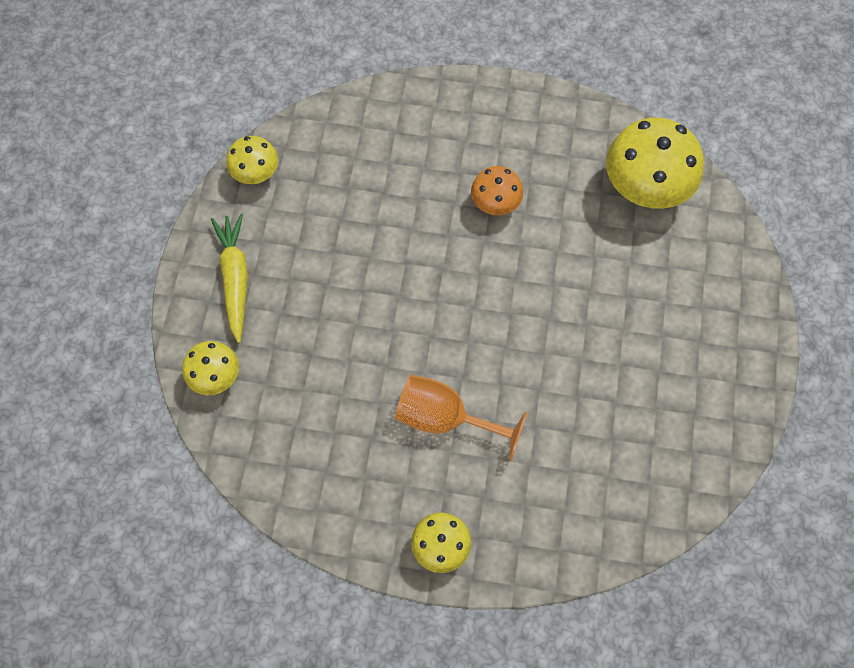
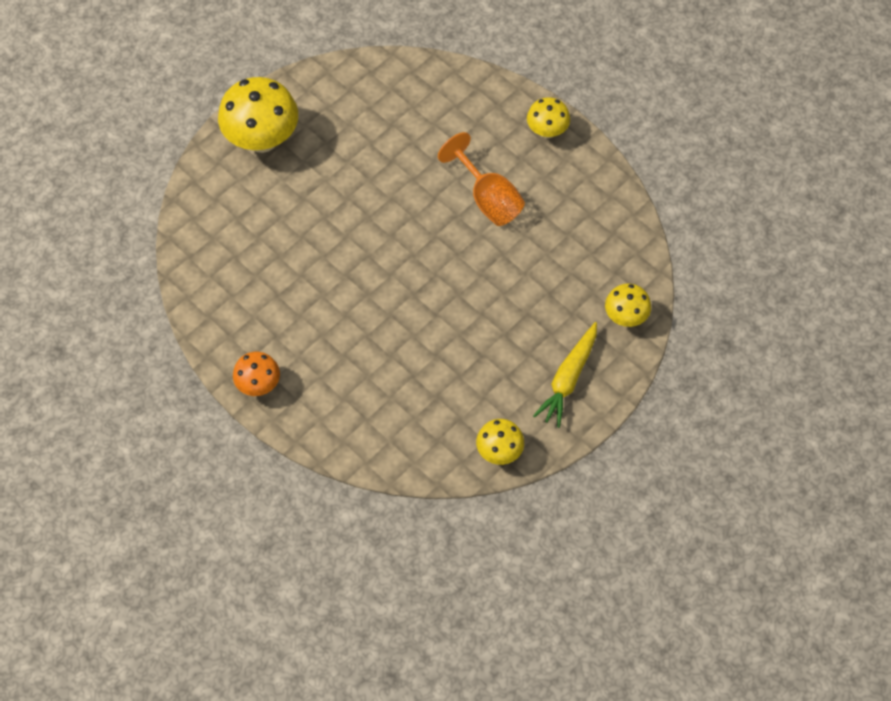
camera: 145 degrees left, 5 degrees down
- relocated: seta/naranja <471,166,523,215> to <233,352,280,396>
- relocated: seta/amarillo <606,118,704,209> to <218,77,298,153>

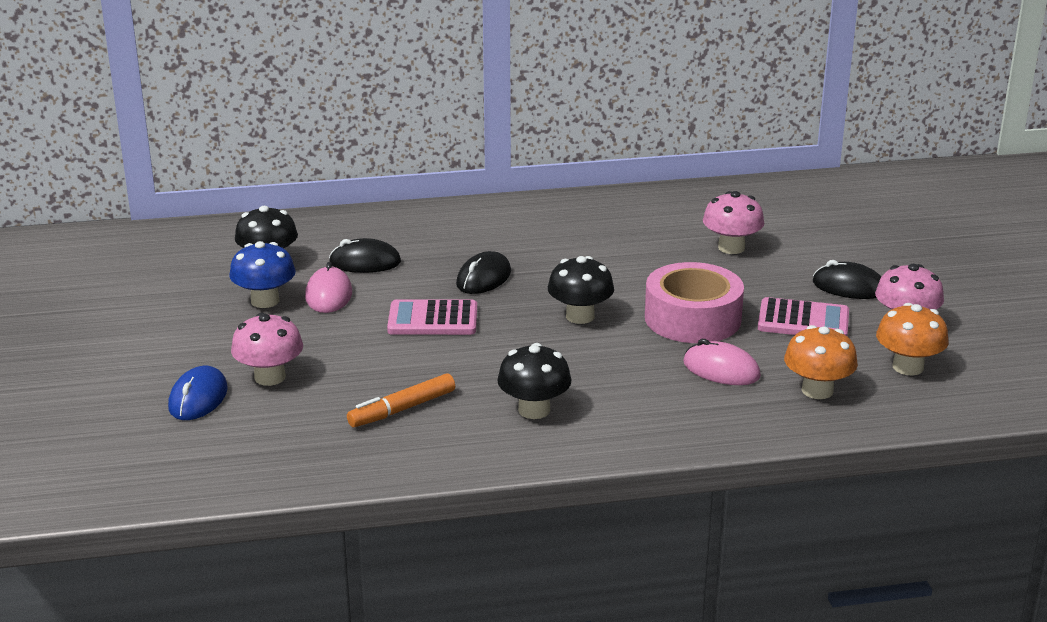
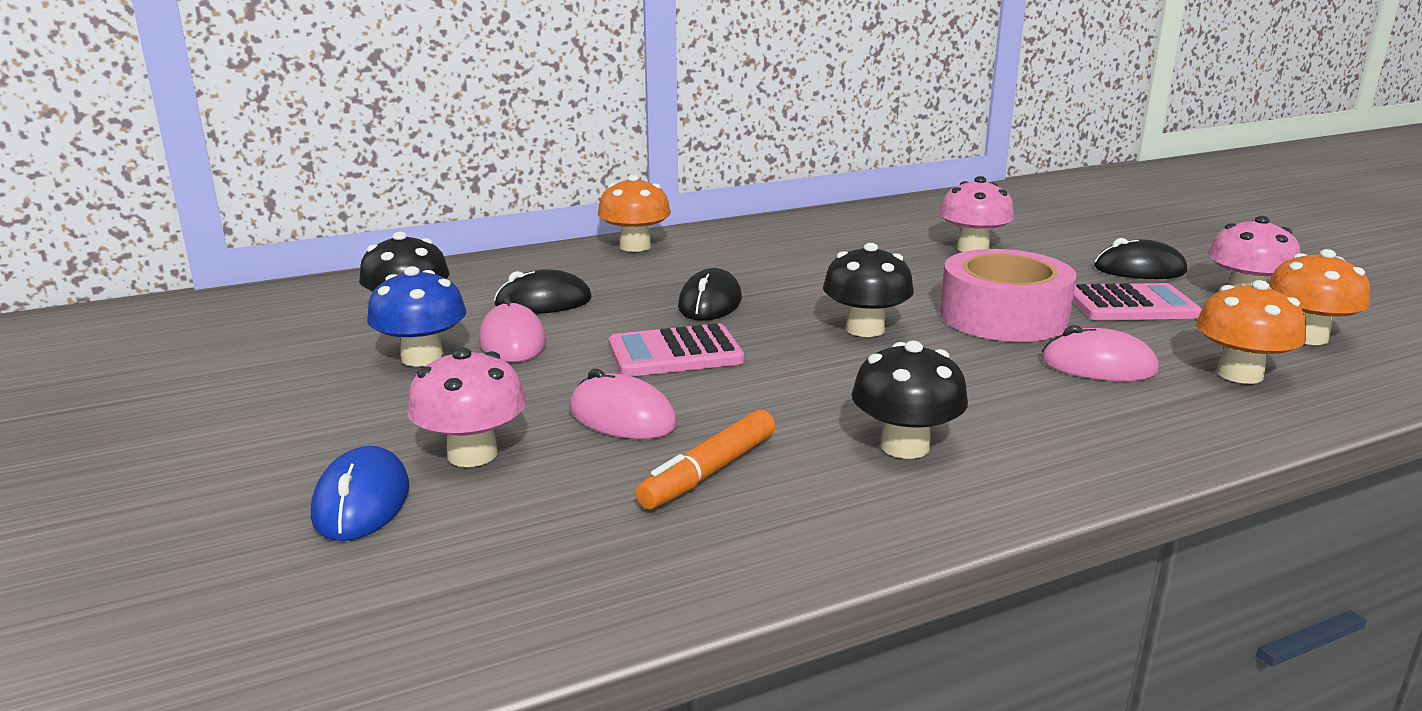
camera: 15 degrees left, 5 degrees down
- appeared: ratón/rosa <569,369,677,439>
- appeared: seta/naranja <598,175,671,252>

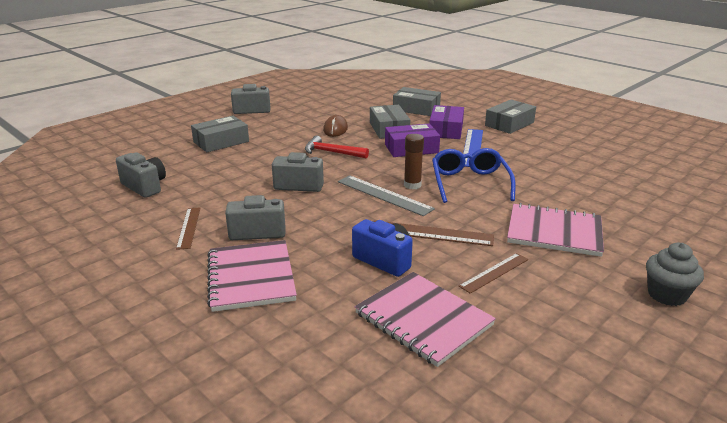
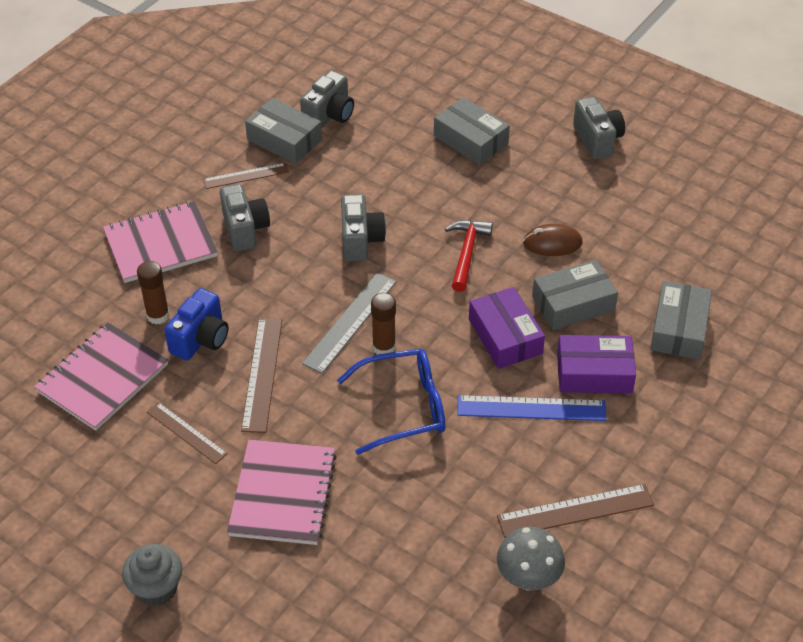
camera: 80 degrees right, 20 degrees up
- relocated: caja/gris <485,100,536,134> to <245,98,322,164>
- appeared: barra de pegamento/marrón <137,261,169,324>
- appeared: regla/marrón <497,484,654,538>
- appeared: seta/gris <497,527,565,590>

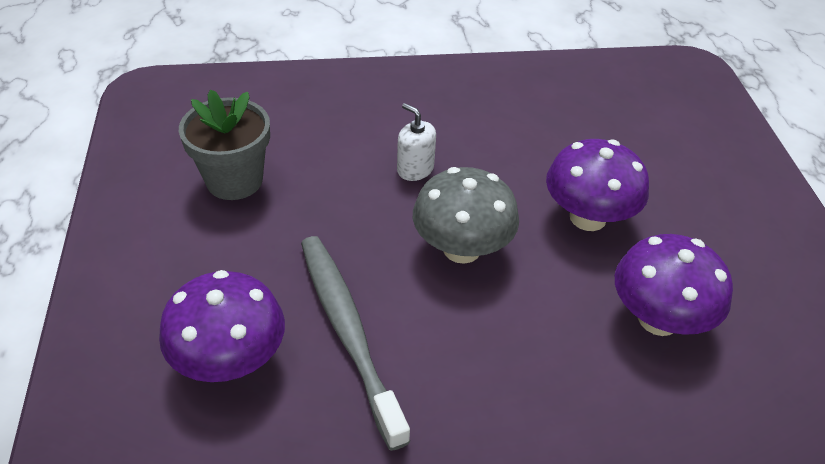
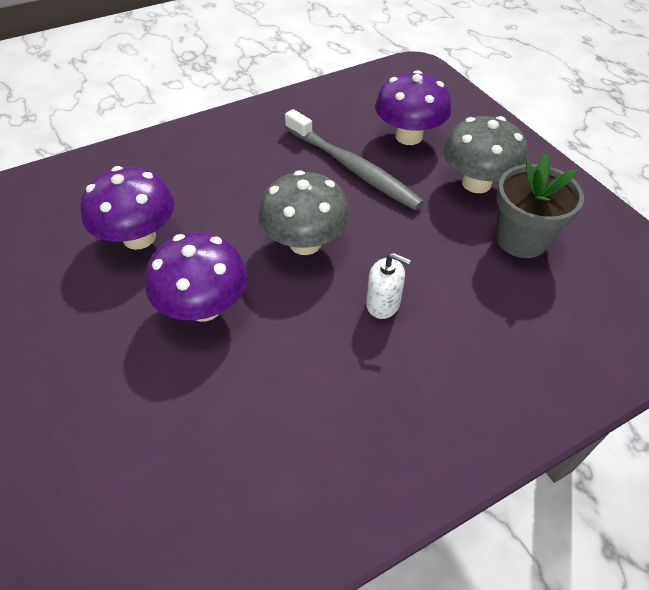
camera: 160 degrees right, 5 degrees up
- appeared: seta/gris <443,116,528,193>

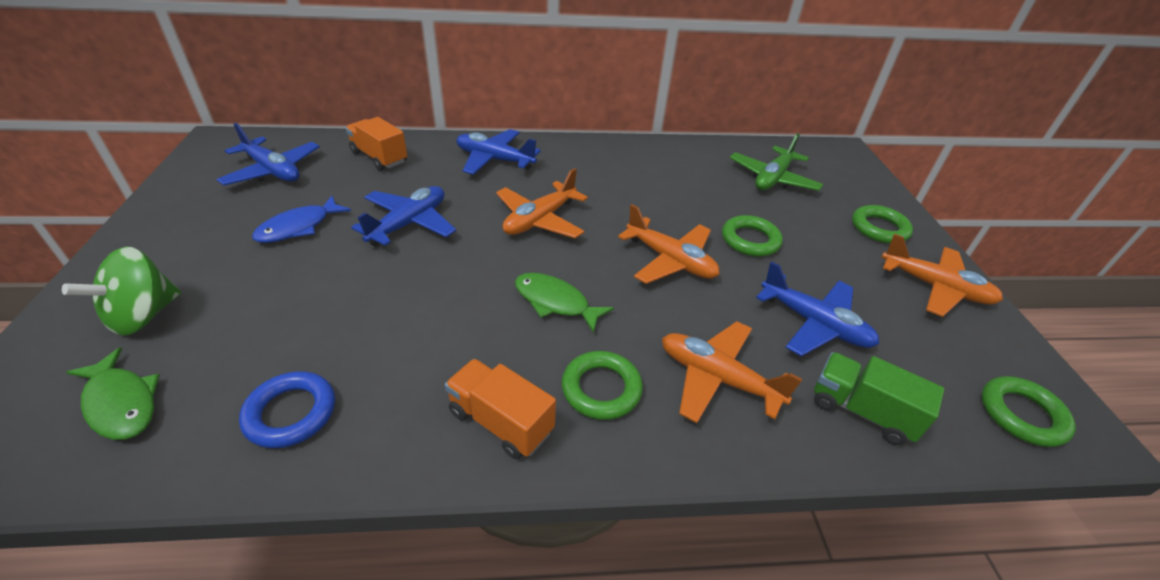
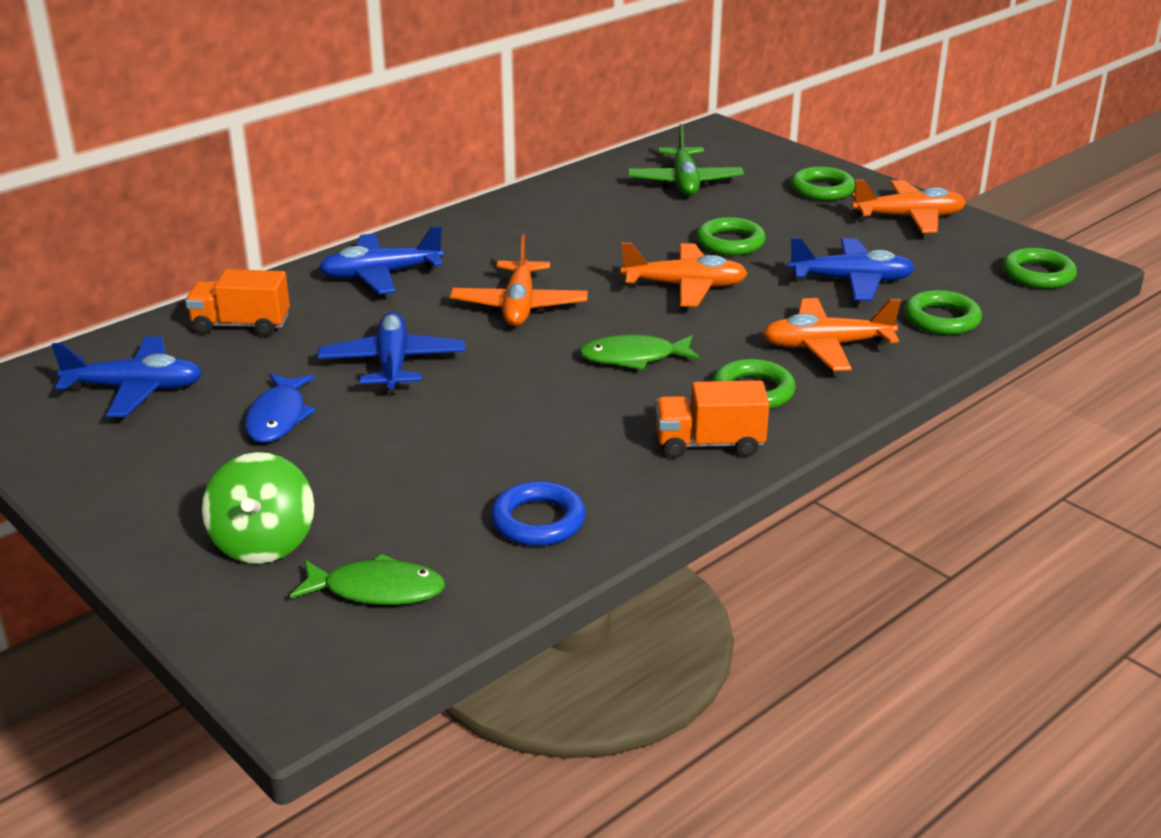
camera: 35 degrees left, 10 degrees down
- exchanged: camión/verde <814,352,944,445> to anillo/verde <904,290,982,335>

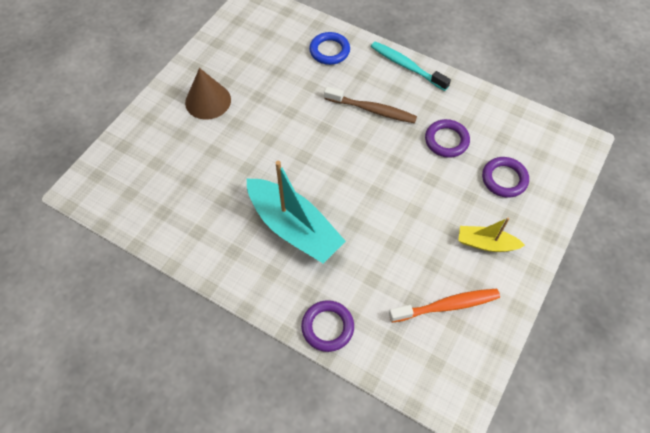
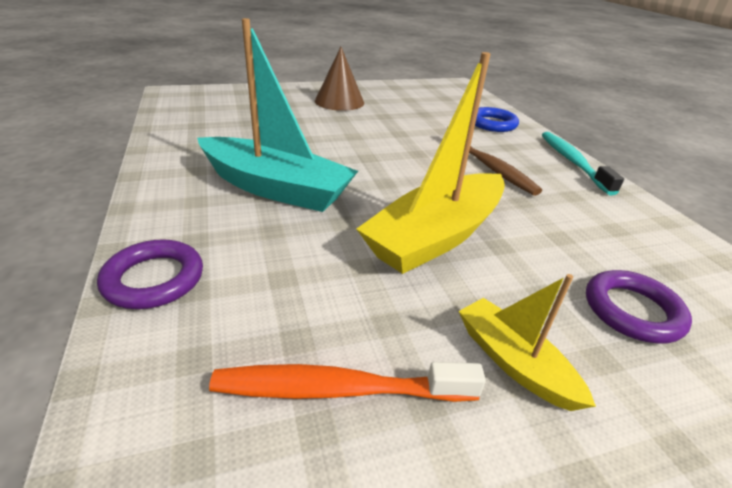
camera: 40 degrees right, 25 degrees down
- spun: barco/turquesa <246,161,346,263> = <197,18,358,212> 60 degrees counterclockwise
- spun: cepillo de dientes/naranja <389,289,500,323> = <209,362,486,402> 150 degrees clockwise
- missing: anillo/morado <425,119,470,158>
- appeared: barco/amarillo <356,52,505,274>

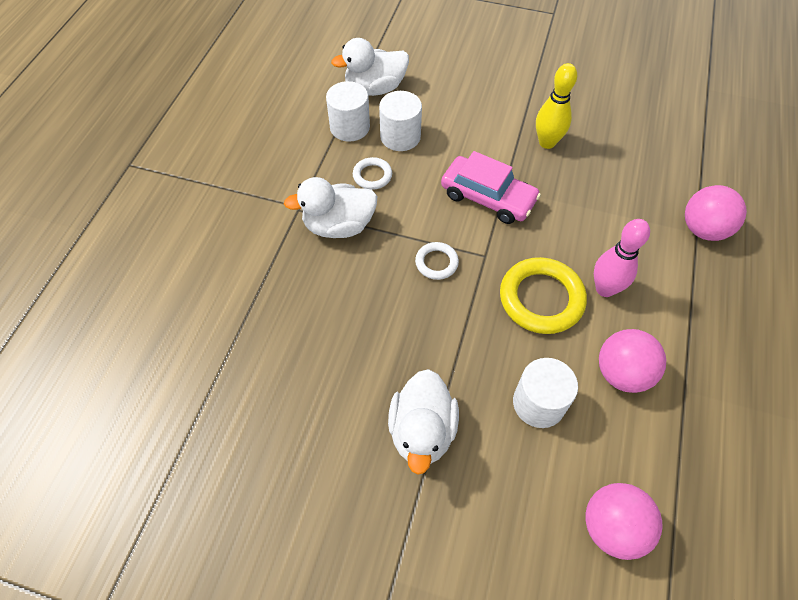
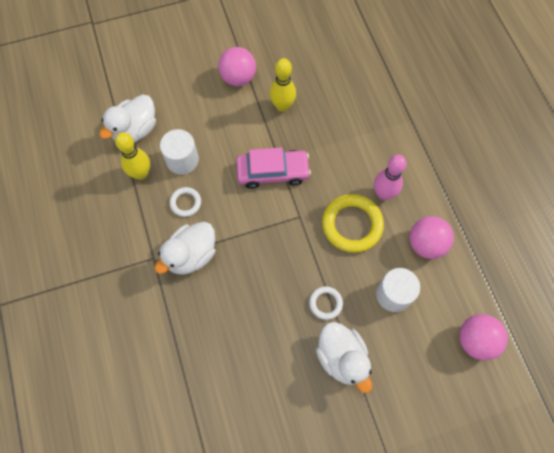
camera: 35 degrees left, 10 degrees up
- exchanged: cilindro/blanco <326,81,370,142> to bolo/amarillo <115,132,150,180>
- relocated: anillo/blanco <415,242,459,280> to <309,286,343,320>
- relocated: pelota/rosa <685,185,747,241> to <218,47,256,86>

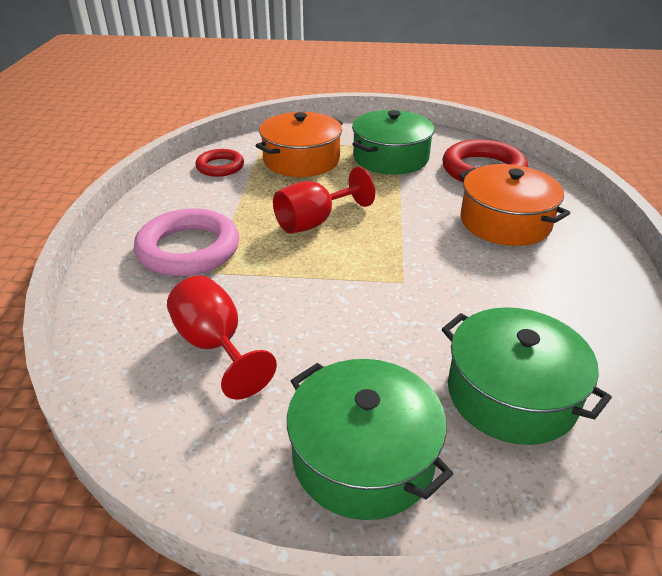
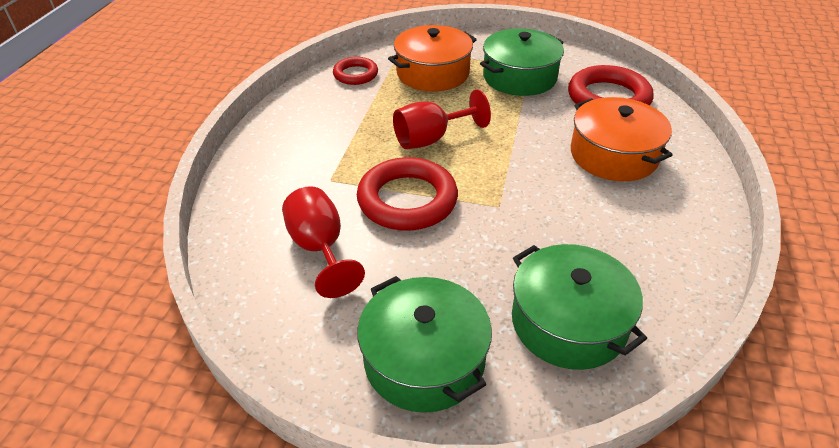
camera: 10 degrees right, 5 degrees up
- missing: anillo/rosa <134,208,239,276>
- appeared: anillo/rojo <357,157,458,231>

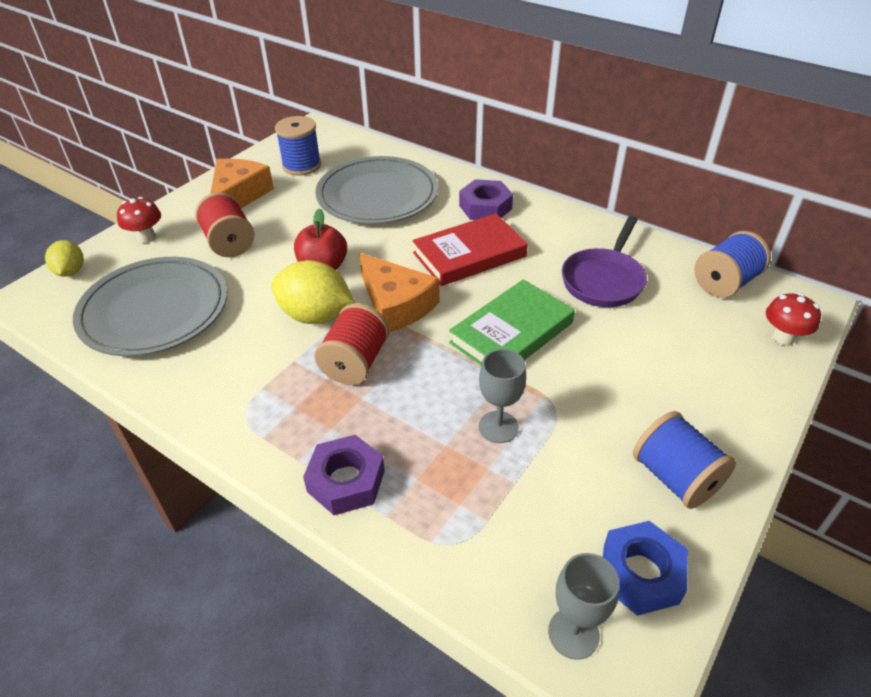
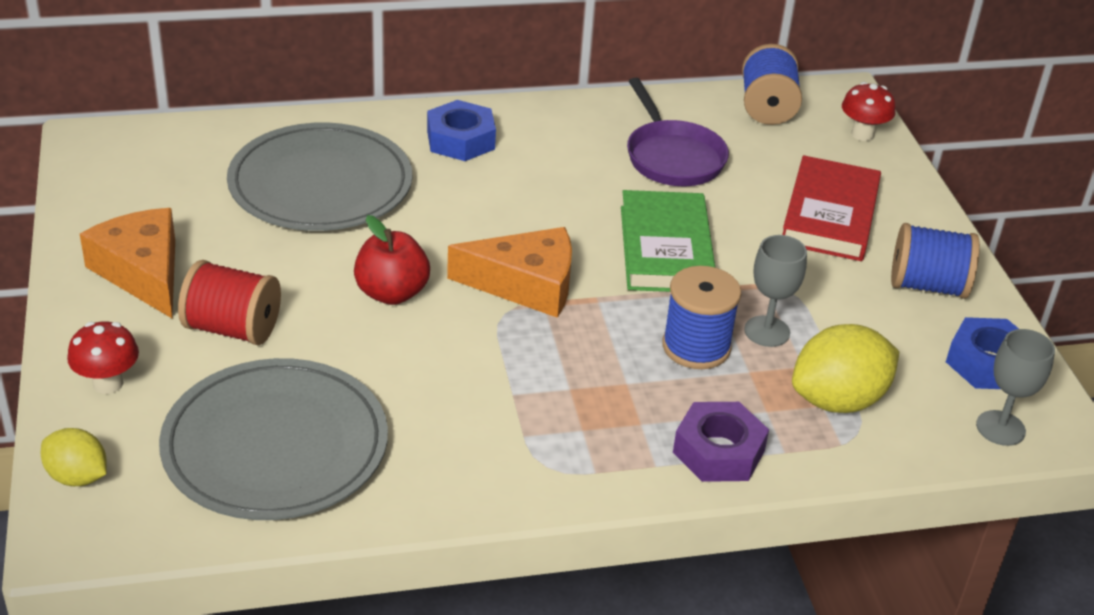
camera: 50 degrees left, 5 degrees down
- relocated: limón/amarillo <271,260,355,324> to <792,324,899,413>
- relocated: carrete/azul <275,116,321,176> to <662,266,741,369>
- missing: carrete/rojo <314,303,389,385>
- relocated: libro/rojo <412,213,528,286> to <782,155,881,261>
- colour: tuerca/morado <459,179,513,220> to tuerca/azul <427,100,496,161>

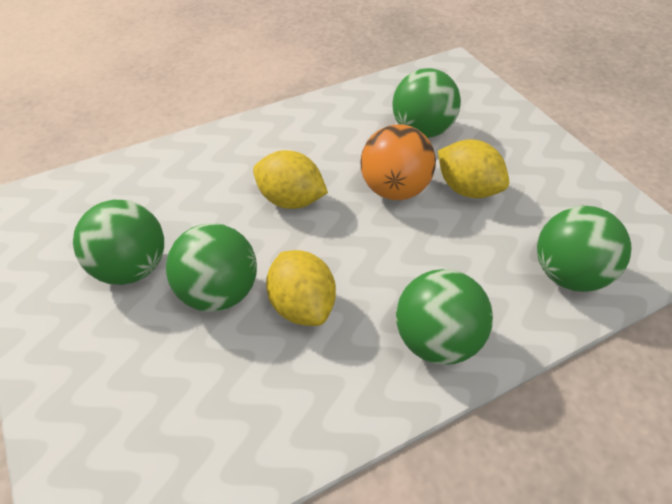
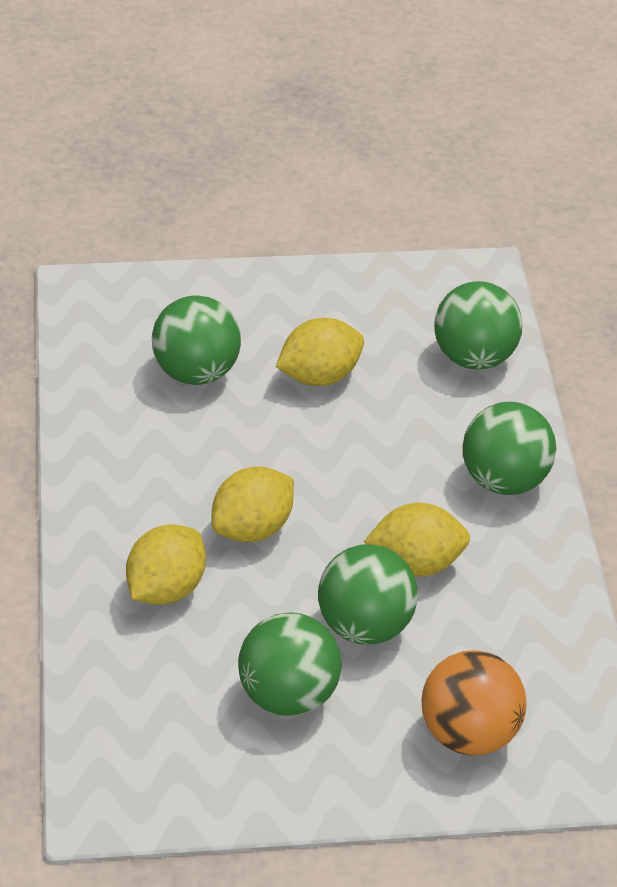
camera: 70 degrees left, 5 degrees down
- relocated: pelota/naranja <361,124,436,200> to <422,650,527,755>
- appeared: limón/amarillo <126,524,206,605>

